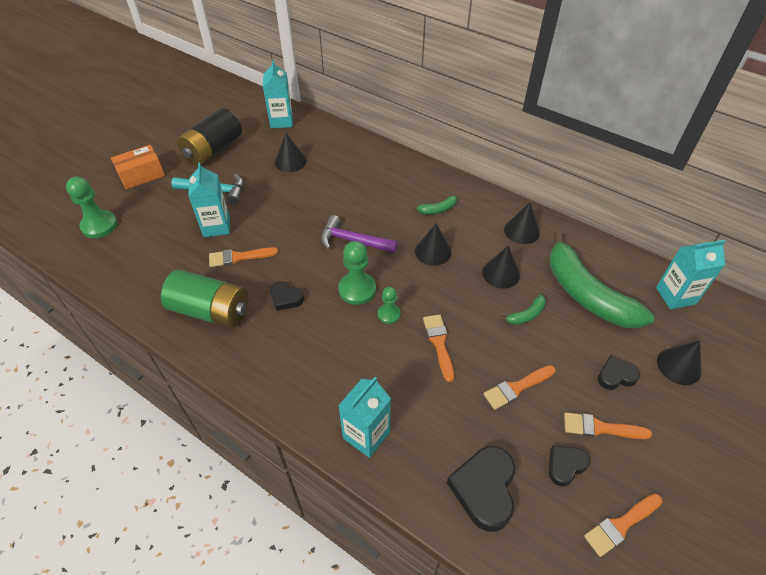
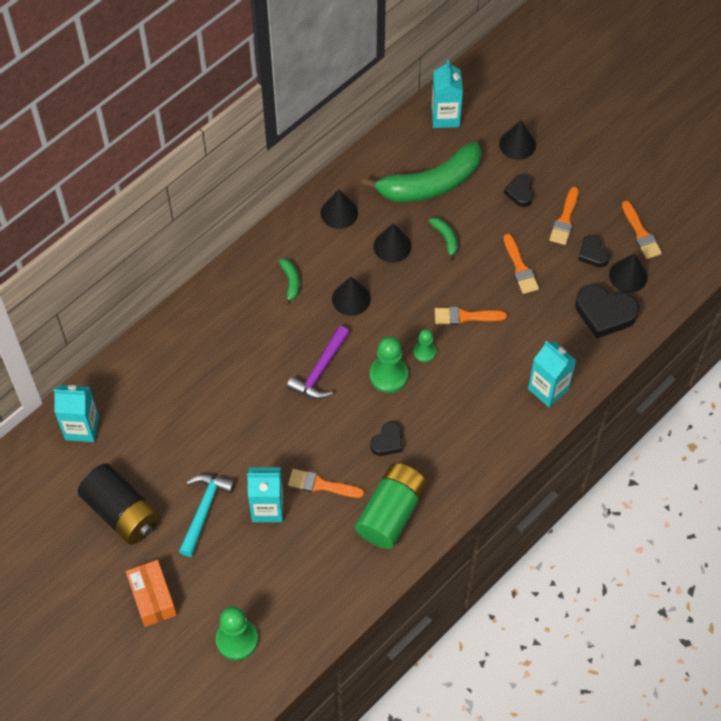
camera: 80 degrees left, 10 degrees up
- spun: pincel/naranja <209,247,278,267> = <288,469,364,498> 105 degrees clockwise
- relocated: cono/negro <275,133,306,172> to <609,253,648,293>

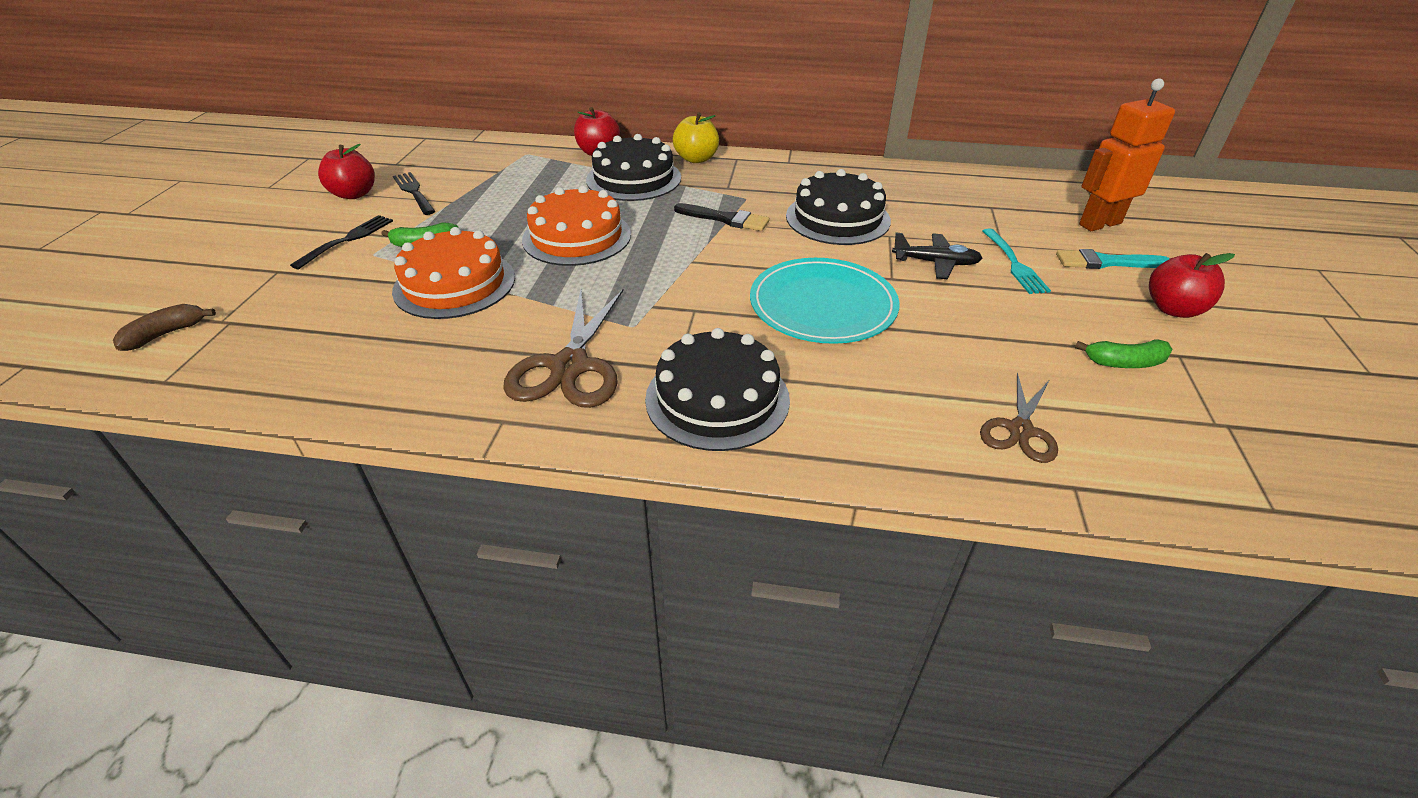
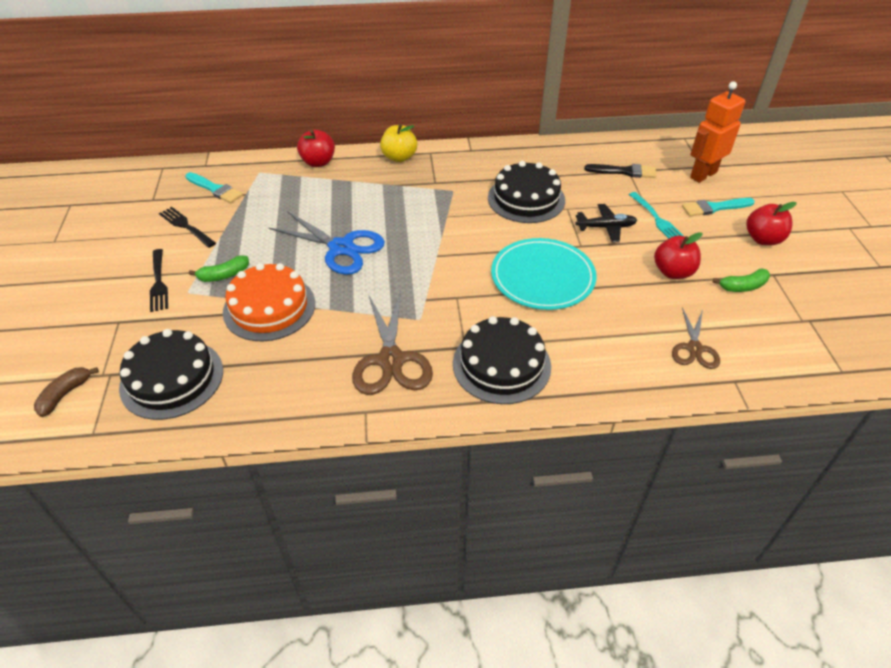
camera: 15 degrees left, 5 degrees up
- spun: tenedor/negro <290,215,393,269> = <150,249,168,312> 150 degrees clockwise
- relocated: manzana/rojo <318,144,375,199> to <654,232,702,279>
- exchanged: tarta/naranja <522,185,631,266> to tijeras/azul <269,211,385,275>
- relocated: tarta/negro <586,134,681,201> to <119,329,223,420>
- relocated: pincel/negro <674,203,770,231> to <585,164,657,178>
- appeared: pincel/turquesa <185,172,243,203>

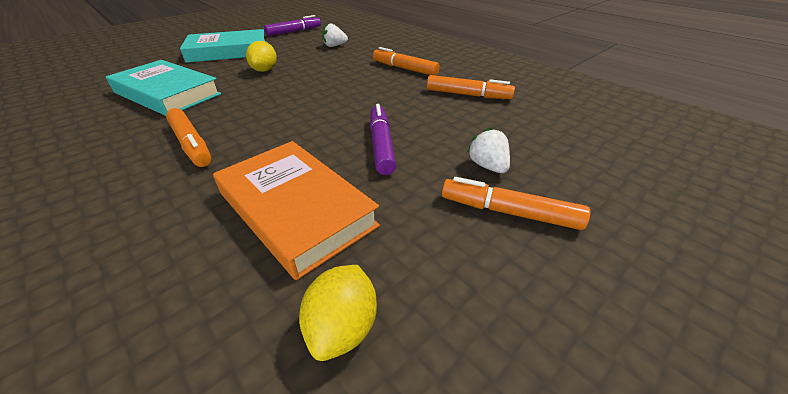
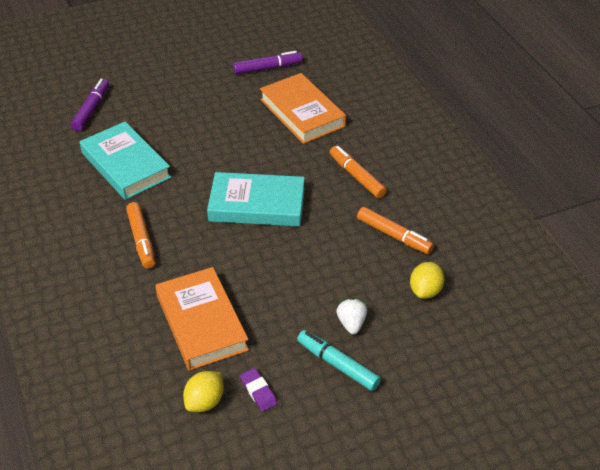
camera: 20 degrees right, 5 degrees up
- relocated: libro/turquesa <180,29,267,63> to <207,172,305,226>
- relocated: limón/amarillo <246,41,277,72> to <410,262,444,299>
- exchanged: fresa/blanco <322,23,348,47> to libro/naranja <260,73,346,144>
- relocated: rotulador/morado <370,104,396,175> to <71,79,109,131>
- colour: rotulador/naranja <442,177,590,230> to rotulador/turquesa <297,330,381,391>
- appeared: goma de borrar/morado <240,368,277,412>

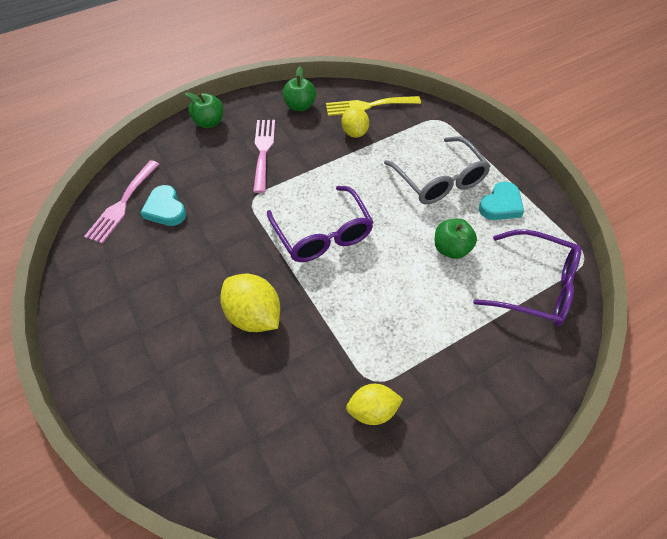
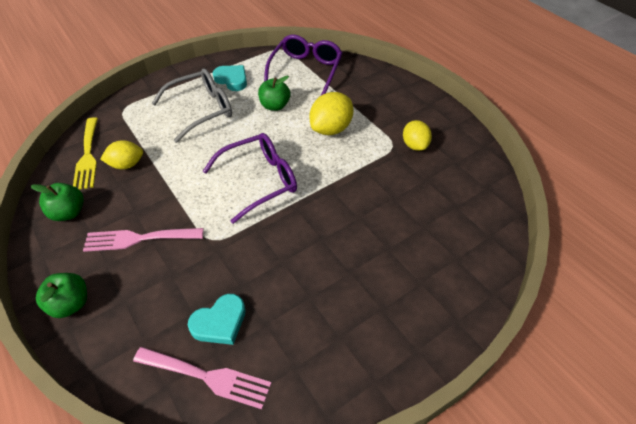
camera: 95 degrees left, 5 degrees down
- relocated: limón/amarillo <220,274,280,332> to <310,92,354,135>

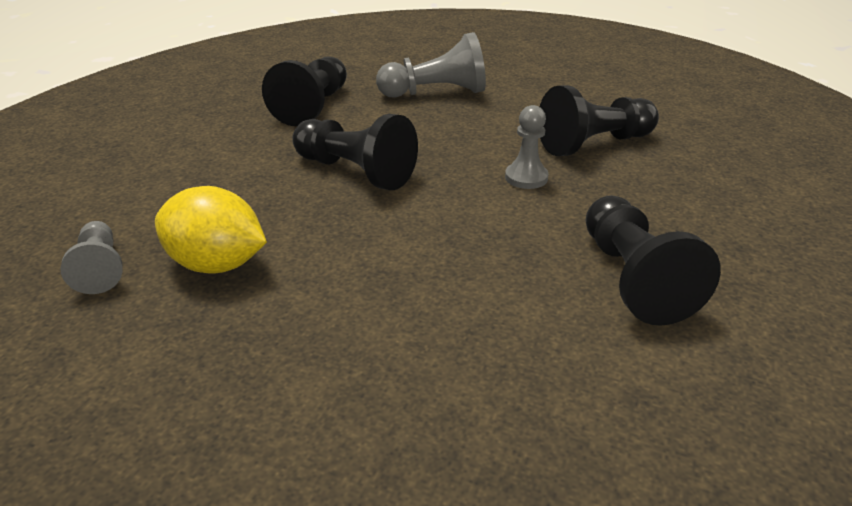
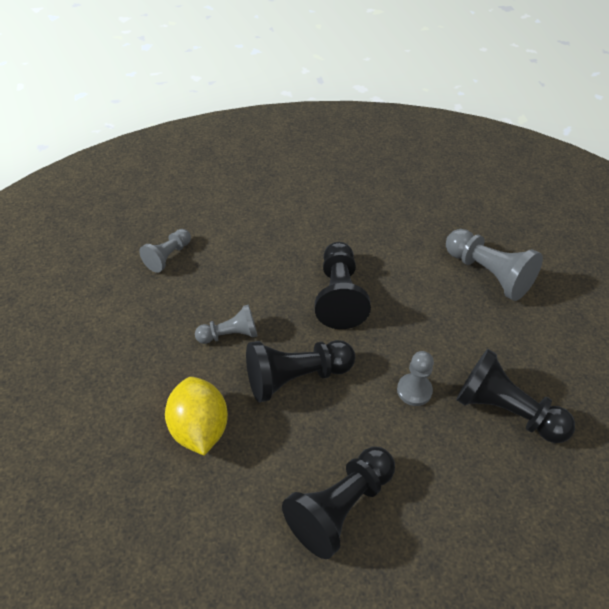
camera: 55 degrees right, 15 degrees up
- relocated: limón/amarillo <155,186,267,274> to <165,377,228,455>
- relocated: peón/negro <262,56,347,126> to <246,340,355,402>
- appeared: peón/gris <195,305,257,344>

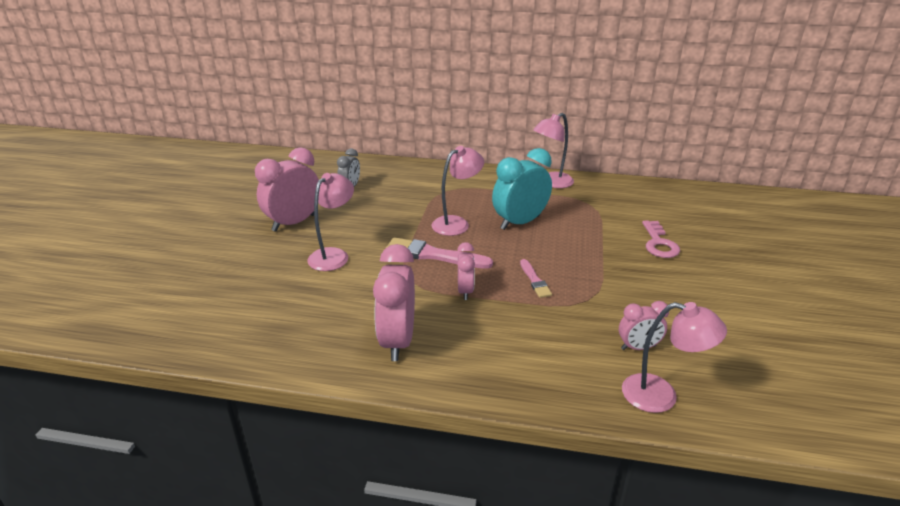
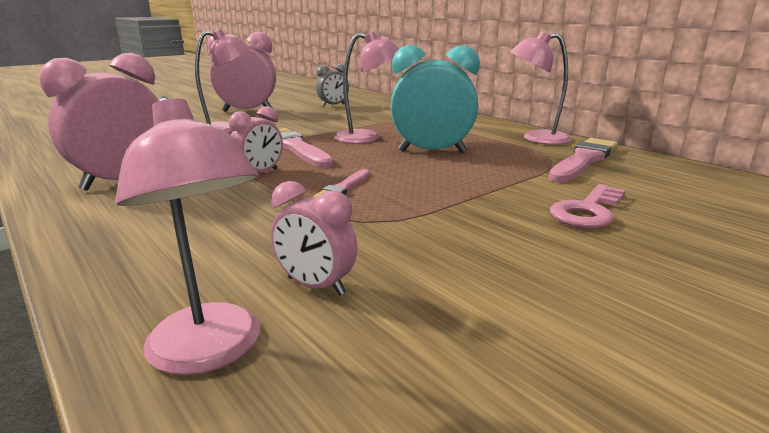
camera: 40 degrees right, 10 degrees down
- appeared: pincel/rosa <548,138,618,182>

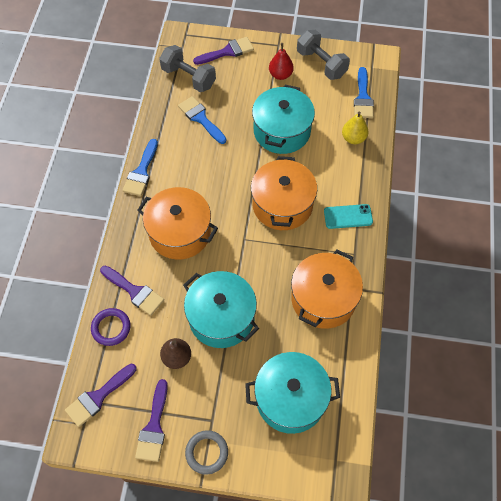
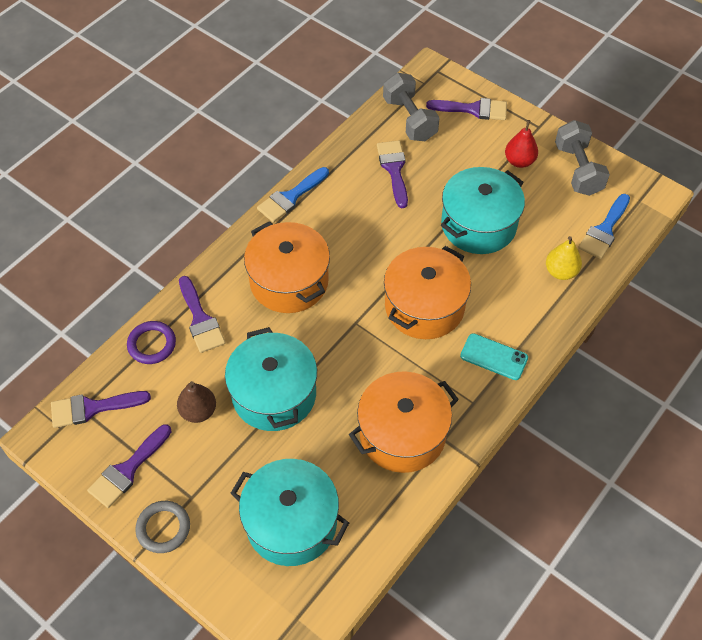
camera: 30 degrees right, 5 degrees down
- colour: pincel/azul <178,96,226,144> to pincel/morado <377,140,408,208>

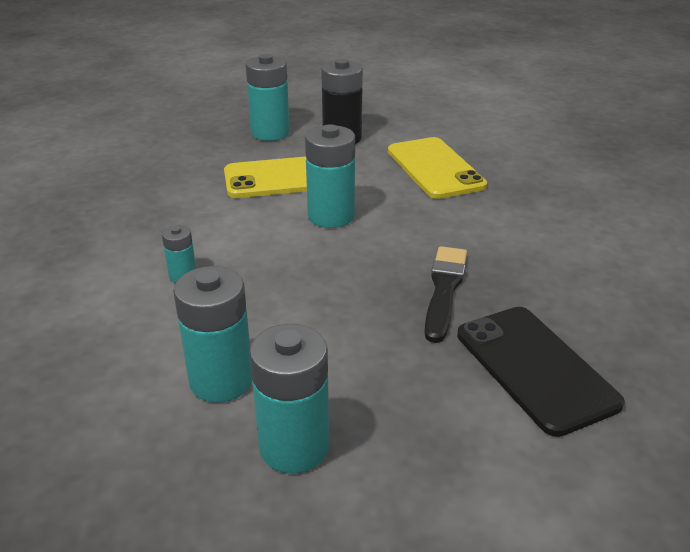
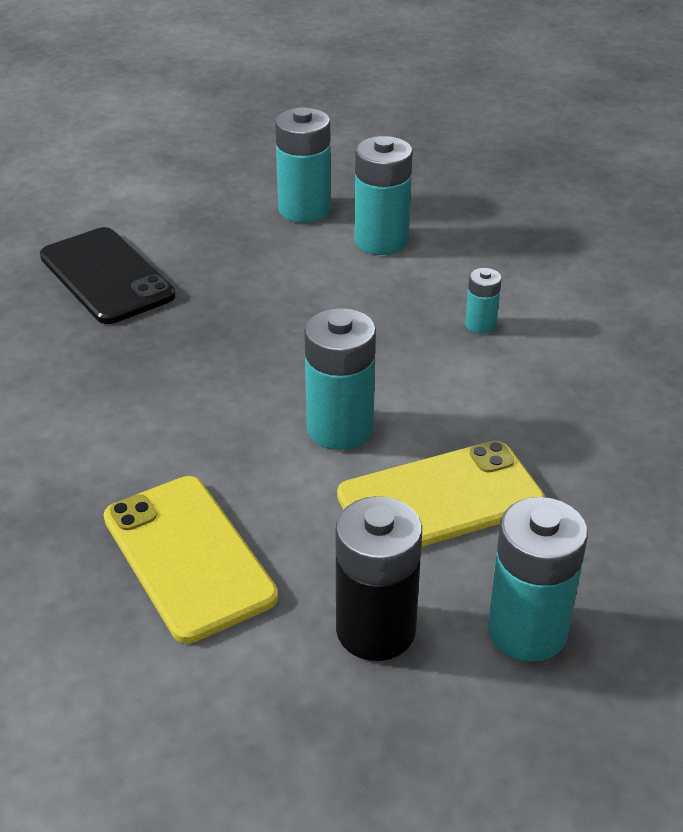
camera: 170 degrees right, 5 degrees up
- missing: pincel/negro <424,246,467,343>

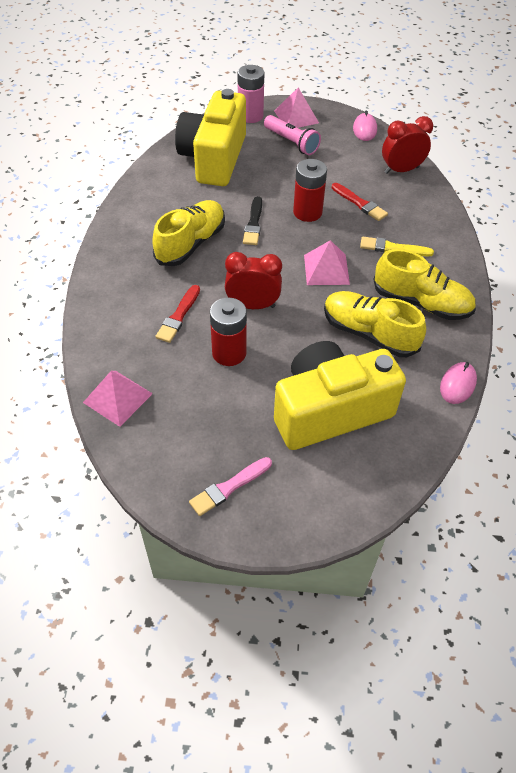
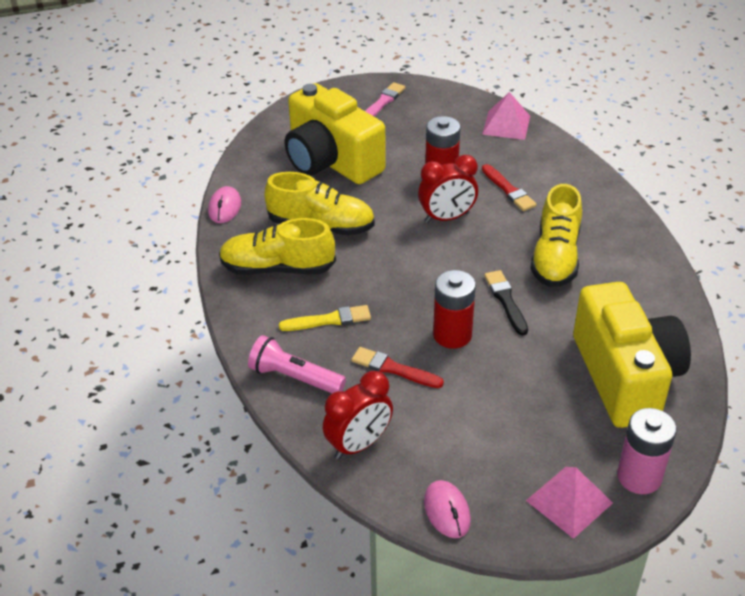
camera: 160 degrees right, 10 degrees down
- spun: pincel/rojo <155,285,200,343> = <482,164,537,211> 150 degrees clockwise
- relocated: lámpara de mano/rosa <264,115,321,155> to <248,335,346,393>
- spun: cámara/amarillo <274,341,406,450> = <285,83,386,184> 90 degrees clockwise
- missing: pirámide/rosa <304,240,350,285>

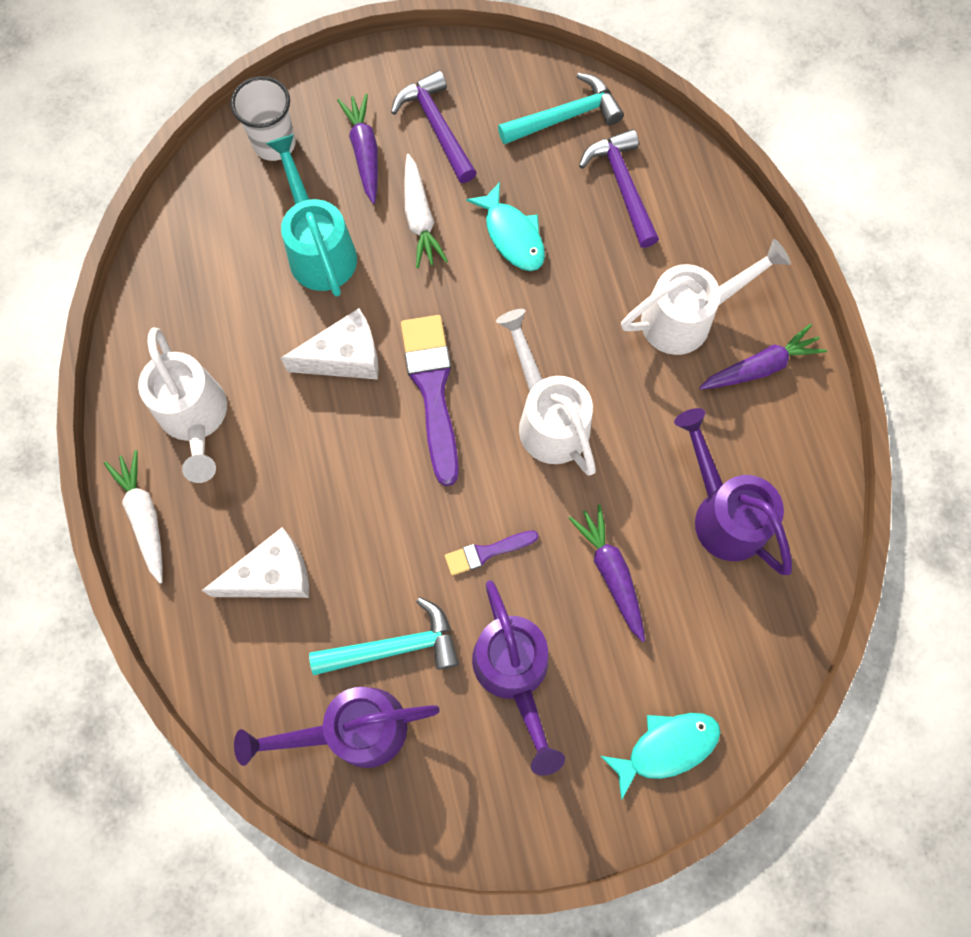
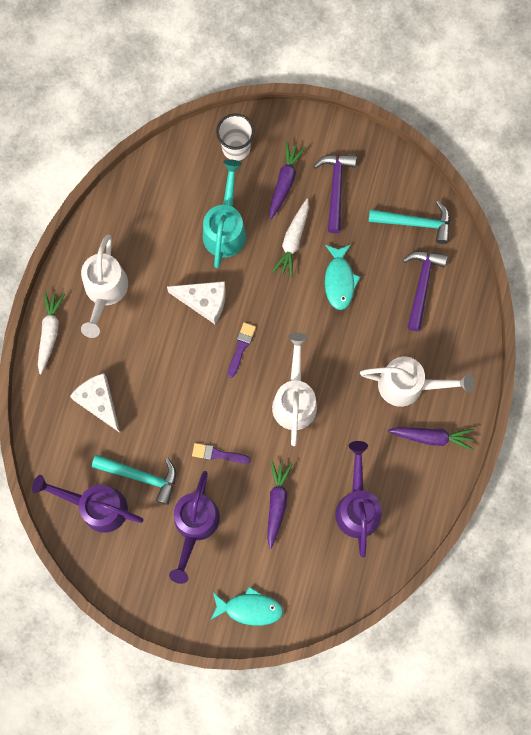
camera: 30 degrees right, 5 degrees up
- spun: queso/blanco <201,527,309,598> = <70,373,120,433> 135 degrees counterclockwise
- size: pincel/morado <401,315,459,486> = <228,322,256,378> x0.51

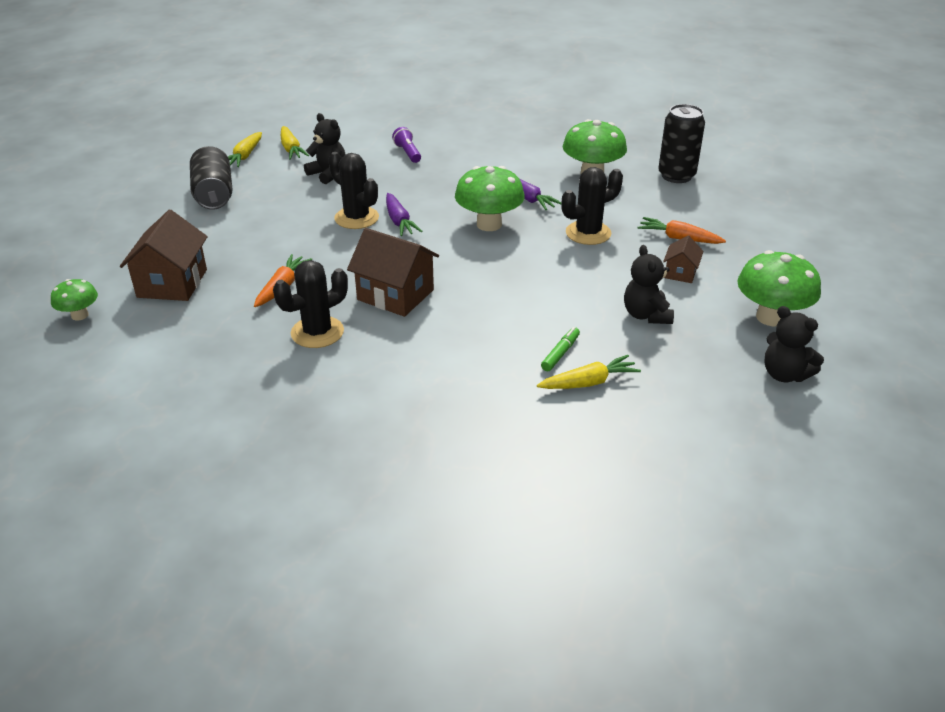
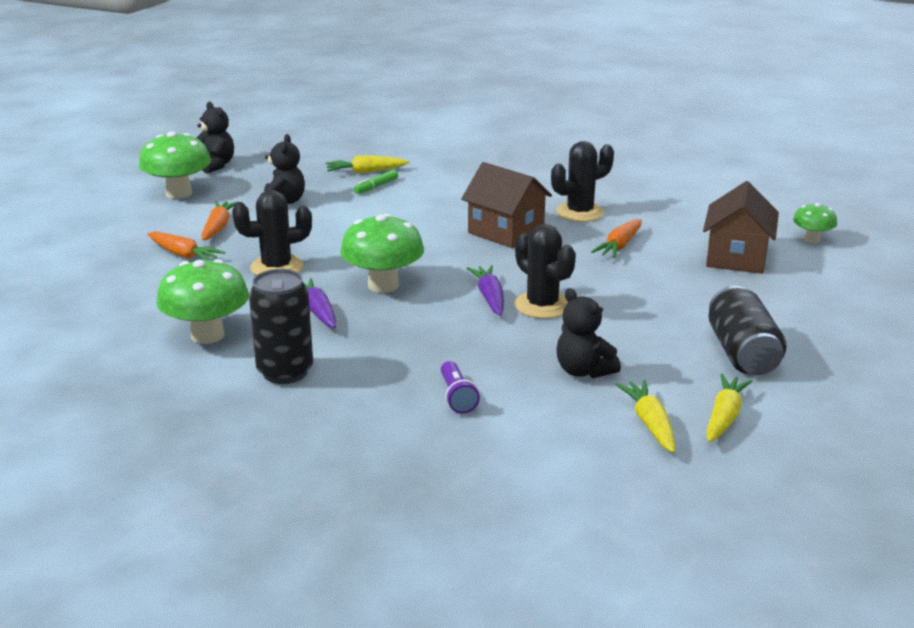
camera: 170 degrees left, 10 degrees down
- relocated: lata/negro <658,104,705,183> to <249,269,313,384>
- exchanged: casa/marrón <663,236,704,283> to zanahoria/naranja <201,201,238,241>

